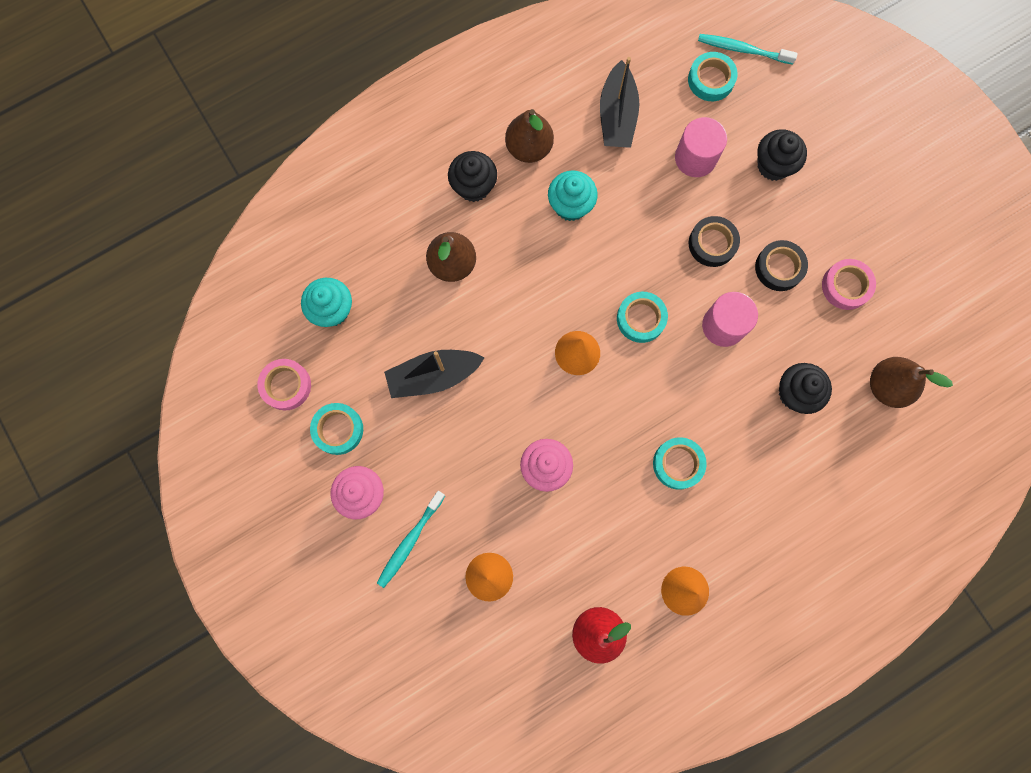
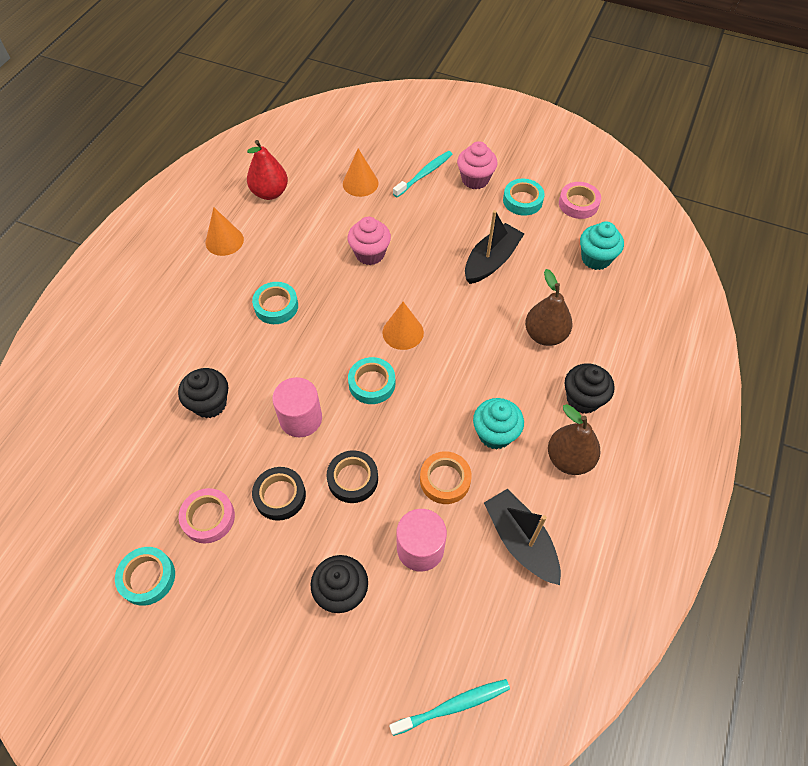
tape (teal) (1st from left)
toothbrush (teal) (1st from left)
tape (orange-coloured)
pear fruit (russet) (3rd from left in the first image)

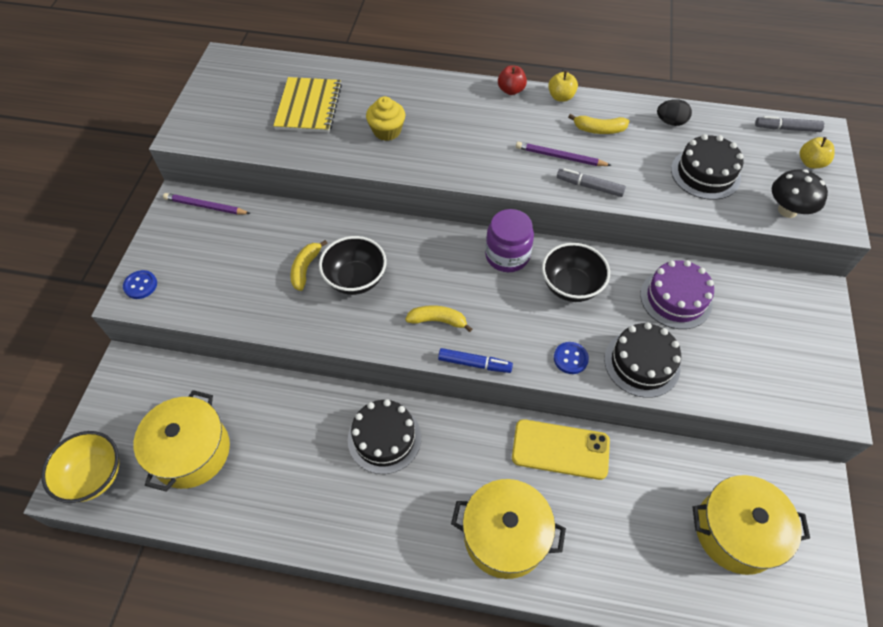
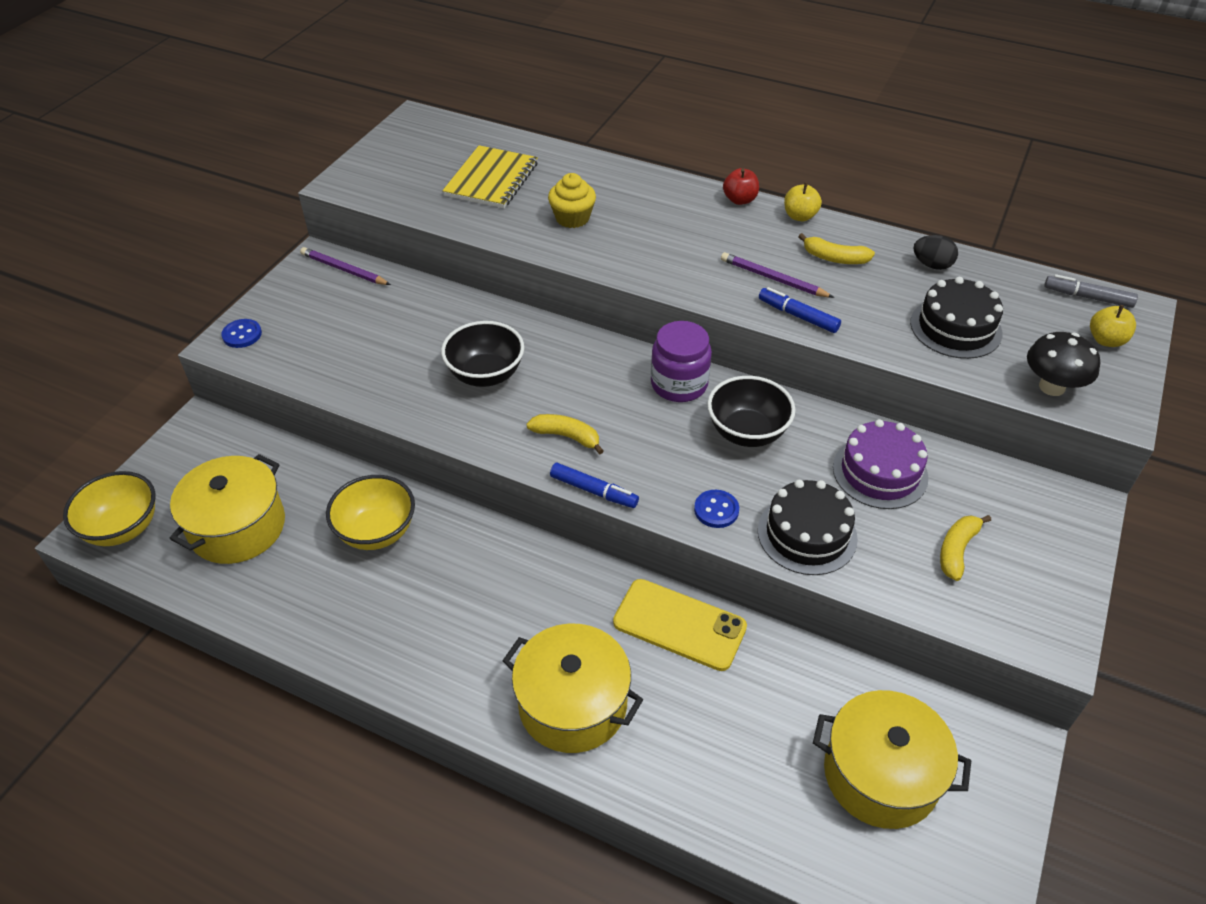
bowl (bright yellow) (2nd from left)
marker (royal blue) (2nd from left)
banana (bright yellow) (3rd from left)
layer cake (jet-black) (1st from left in the first image)

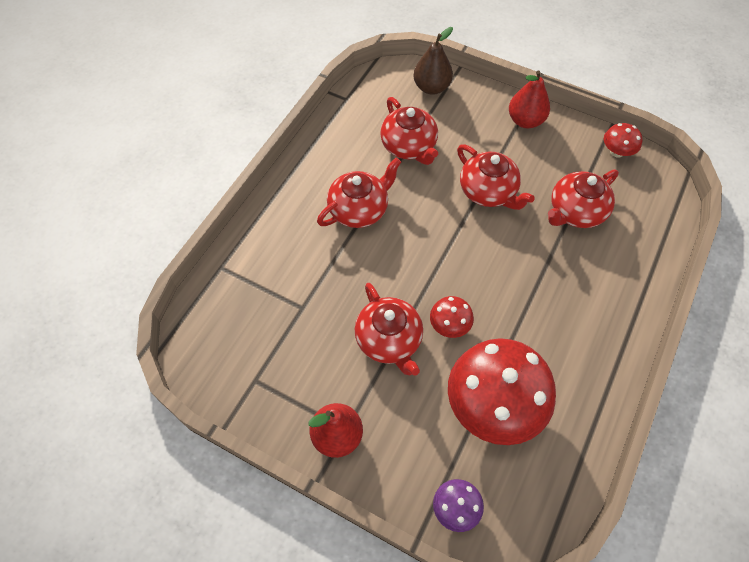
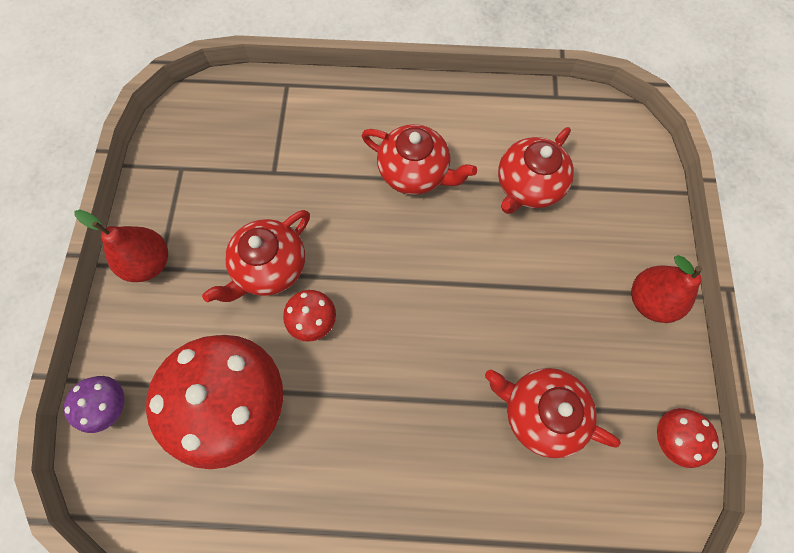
pear fruit (russet)
teapot (red) (4th from left in the first image)

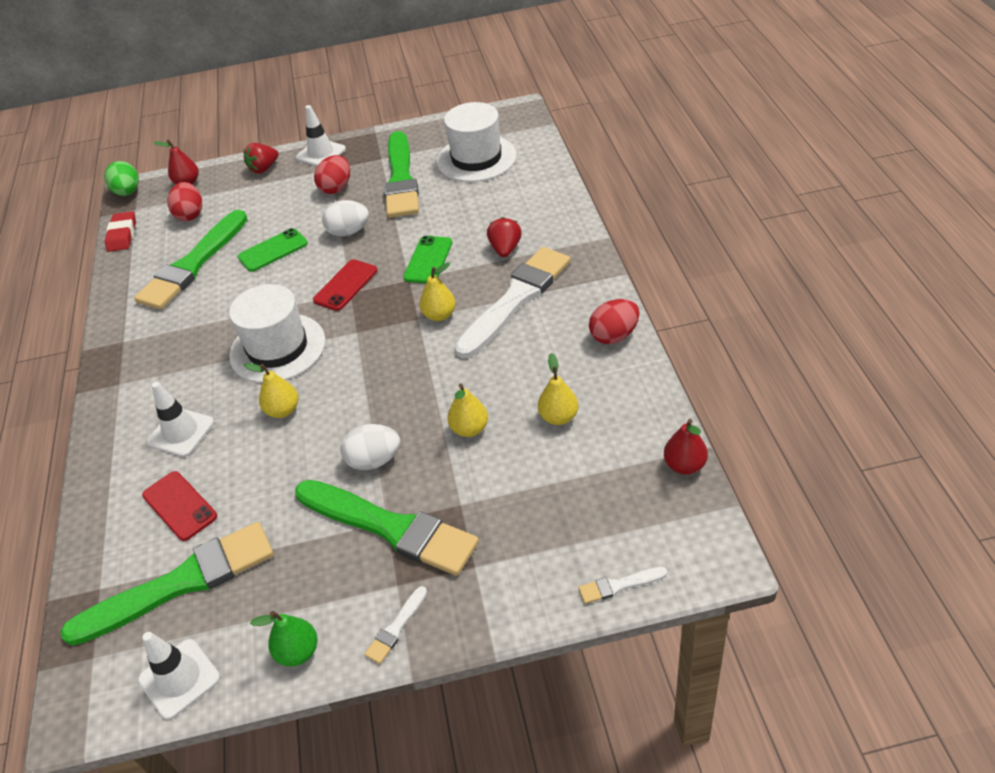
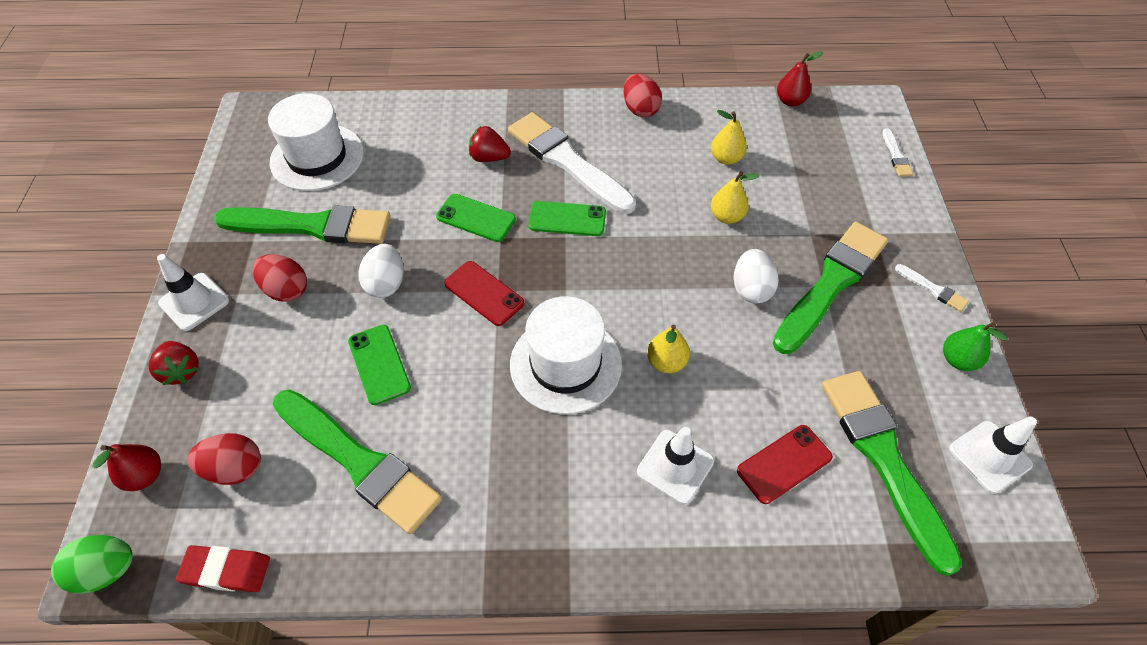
smartphone (emerald) (3rd from left)

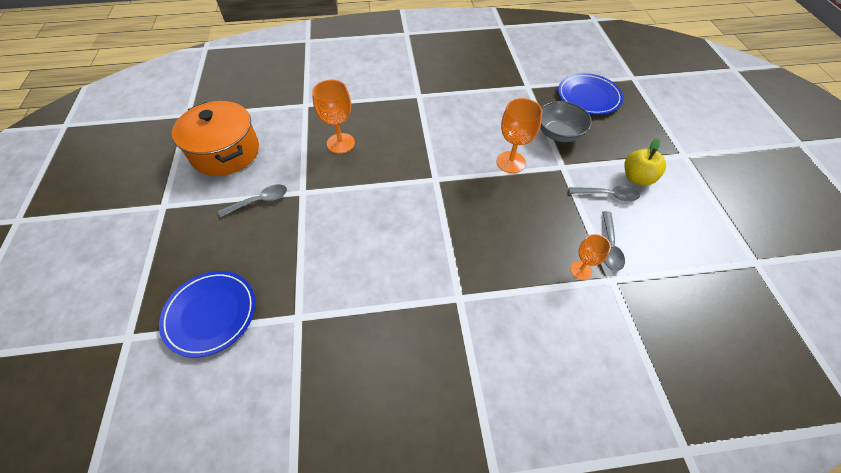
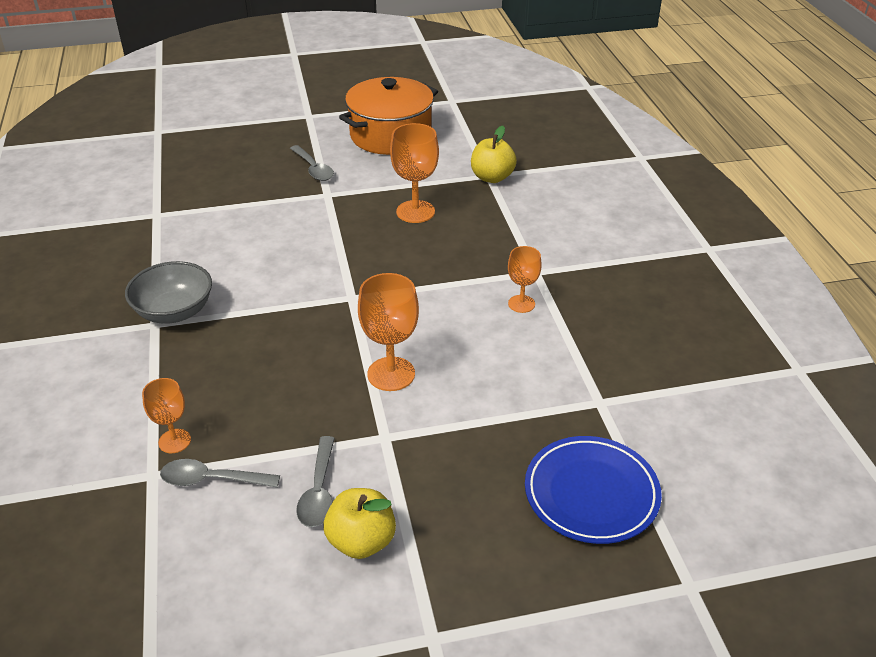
bowl (grey)
apple (bright yellow) (2nd from left)
wine glass (orange-coloured) (4th from left)
plate (royal blue) (1st from left in the first image)

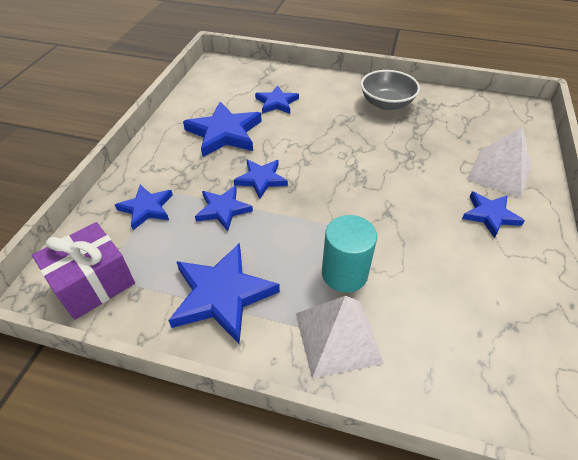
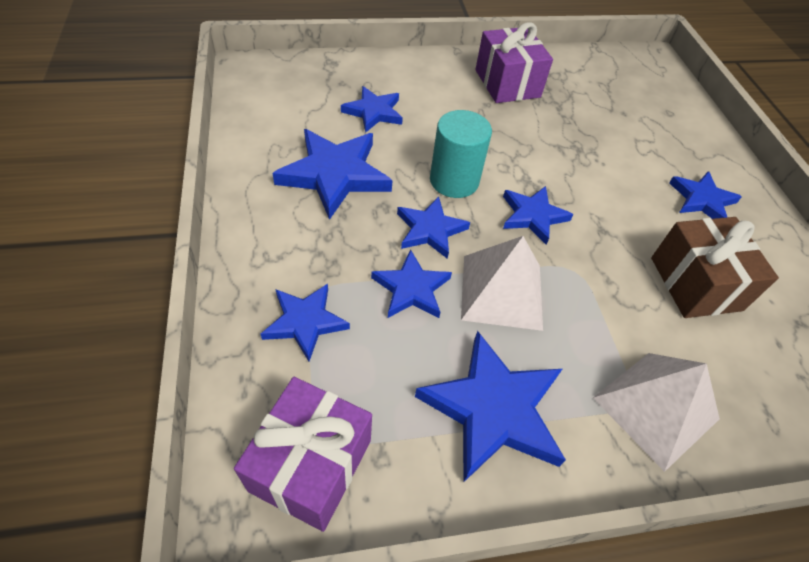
cylinder shape (teal)
solid pyramid (snow-white) (1st from left)
wrapped gift (violet) (2nd from left)
five-pointed star (royal blue) (7th from left)
wrapped gift (russet)

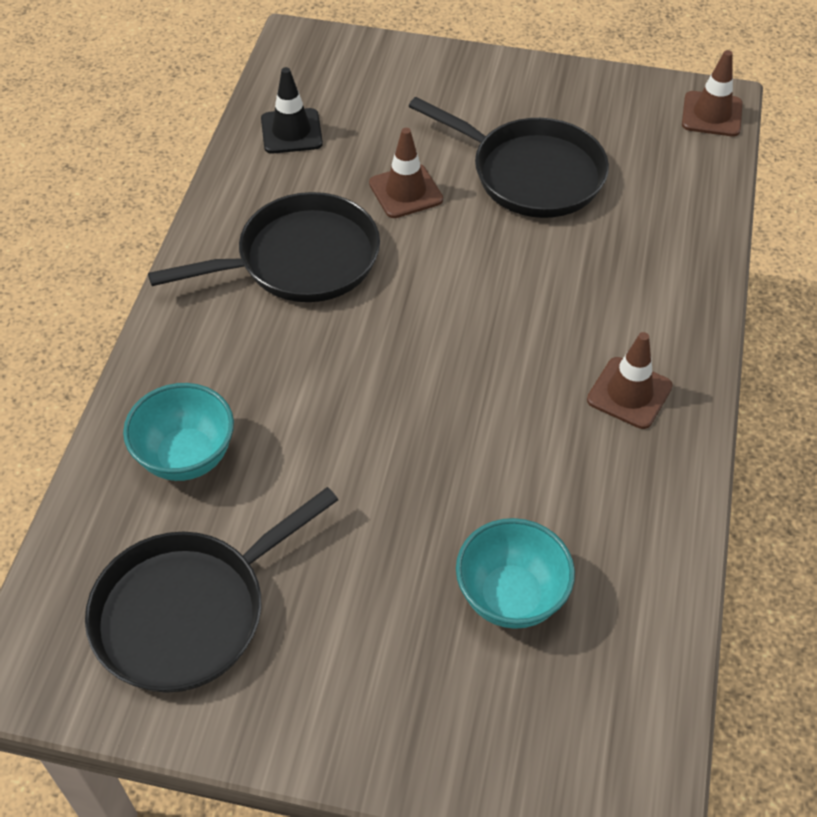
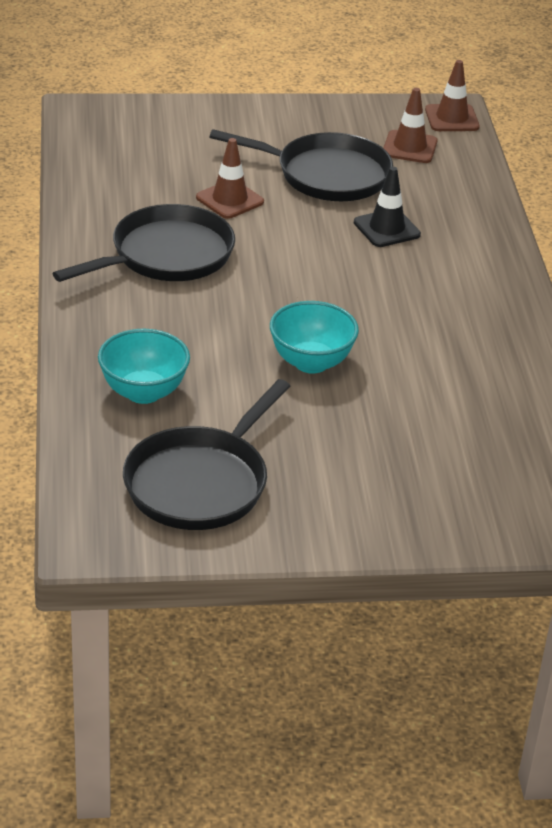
bowl (teal) (2nd from left)
road cone (jet-black)
road cone (russet) (2nd from left)

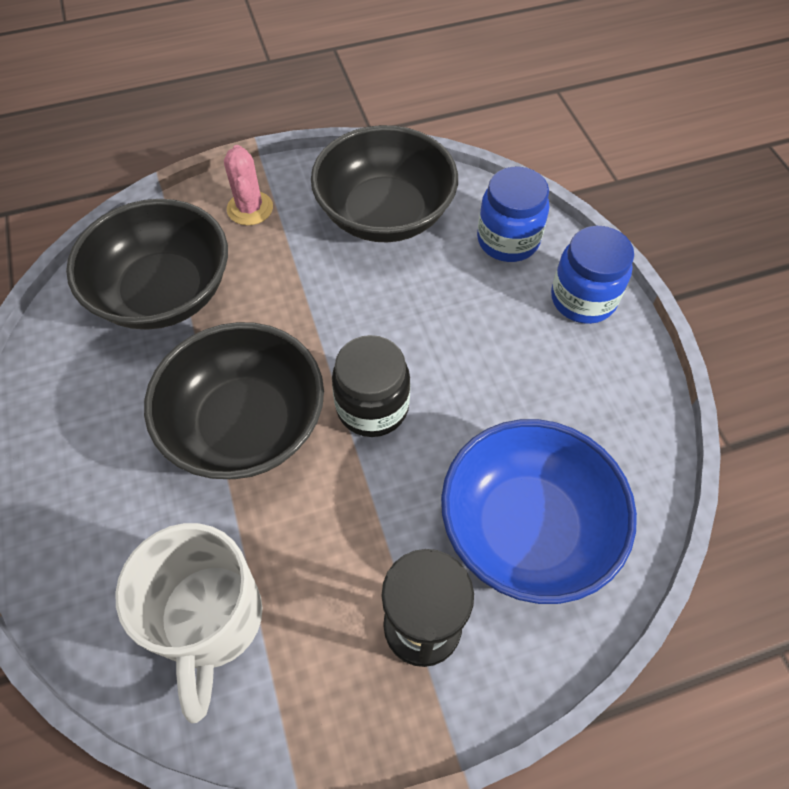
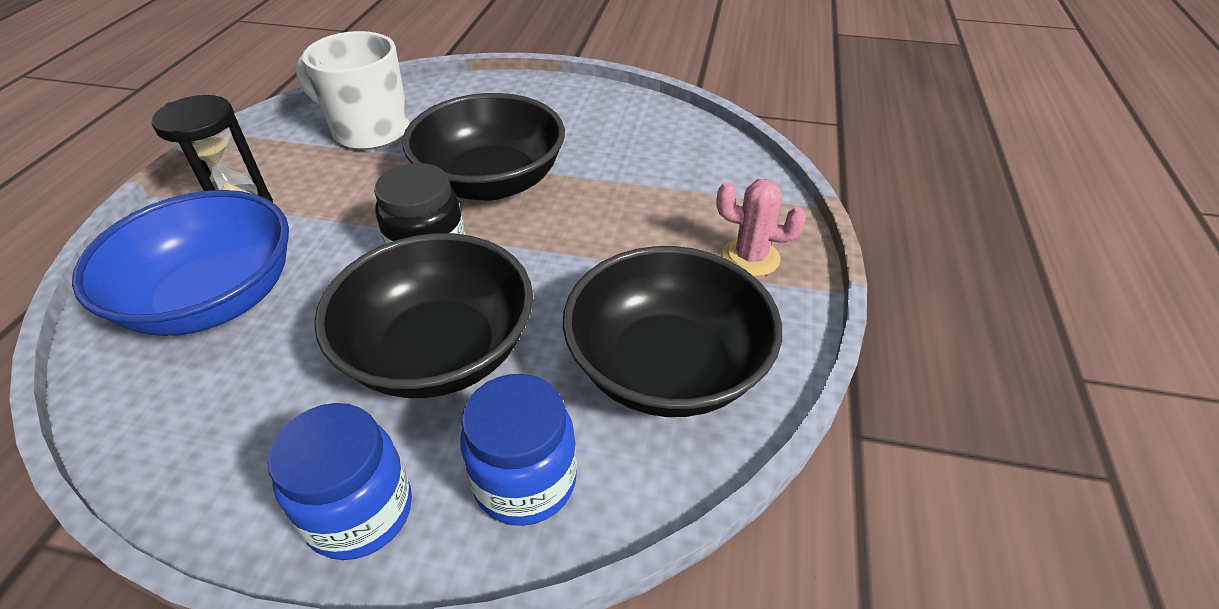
bowl (jet-black) (1st from left)

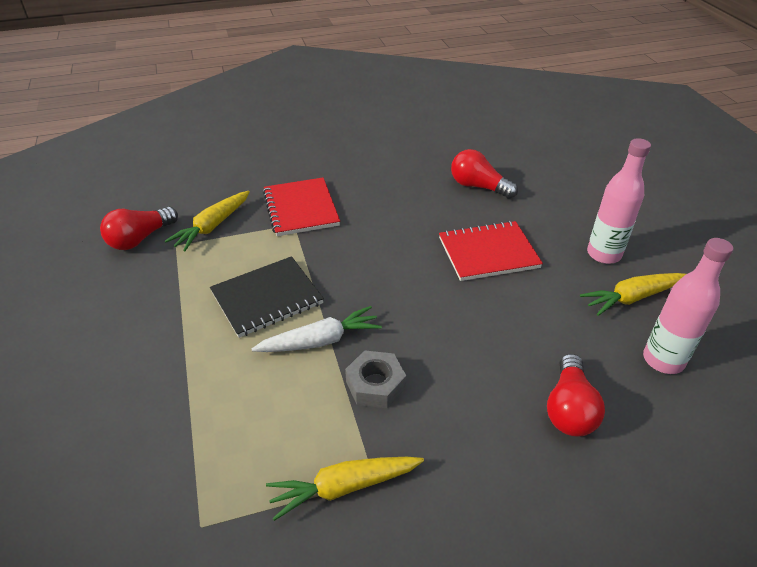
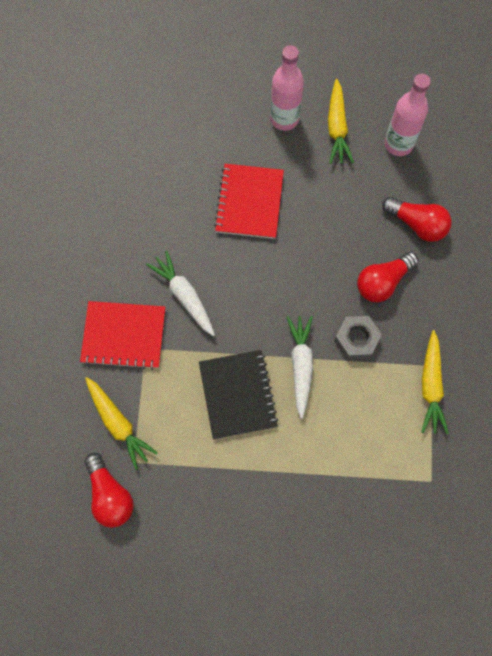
root vegetable (snow-white) (1st from left)
light bulb (red) (2nd from left)

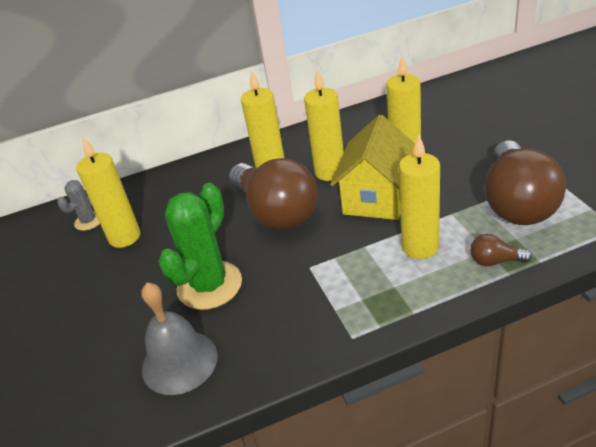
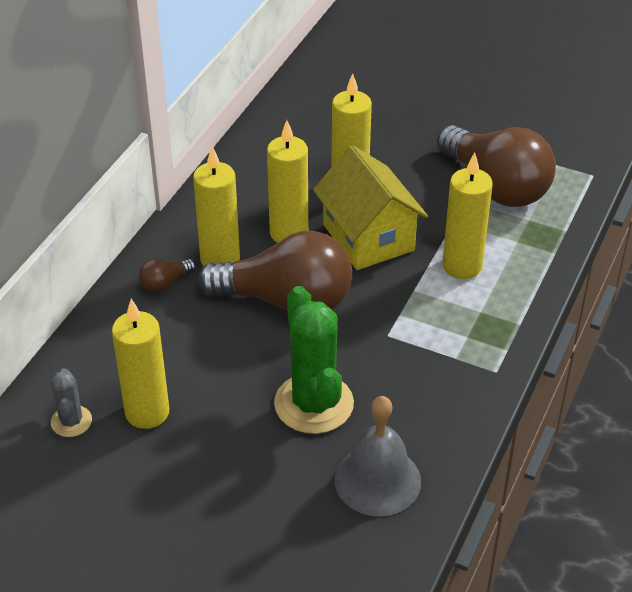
light bulb (russet) (1st from left)

